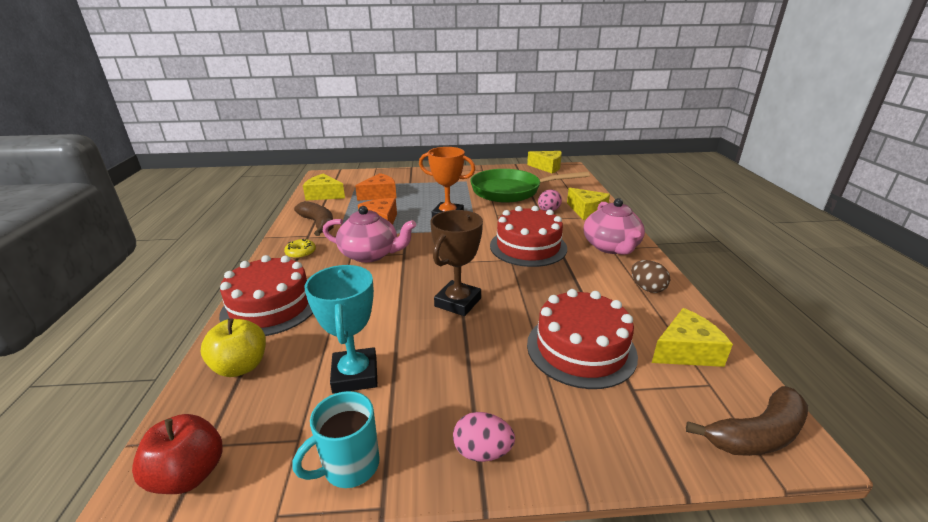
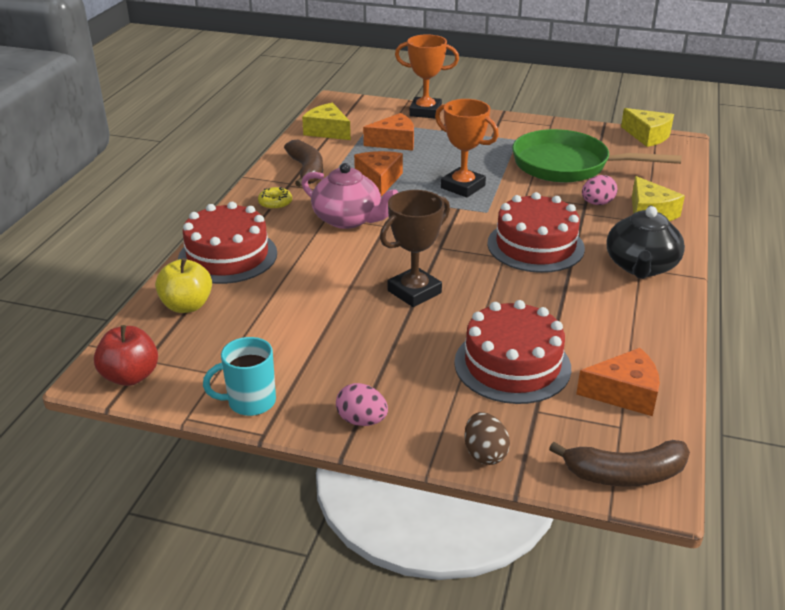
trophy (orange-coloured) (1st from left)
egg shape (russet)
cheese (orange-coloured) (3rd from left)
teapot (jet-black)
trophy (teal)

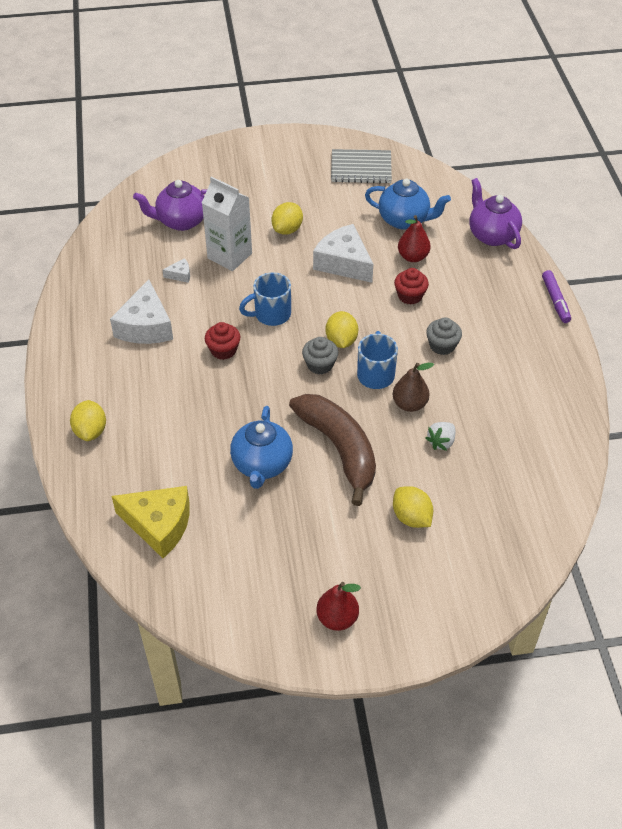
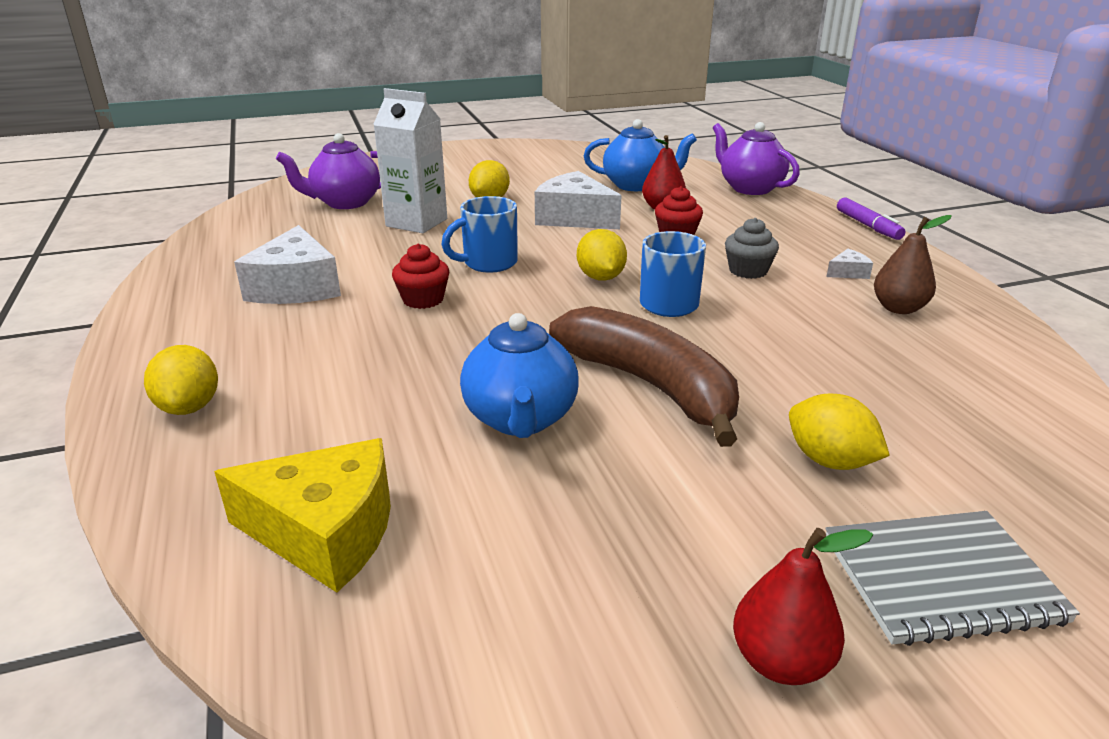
notebook (grey)
cheese (snow-white) (3rd from left)
pear fruit (russet)
muffin (grey) (1st from left in the first image)
toy strawberry (snow-white)

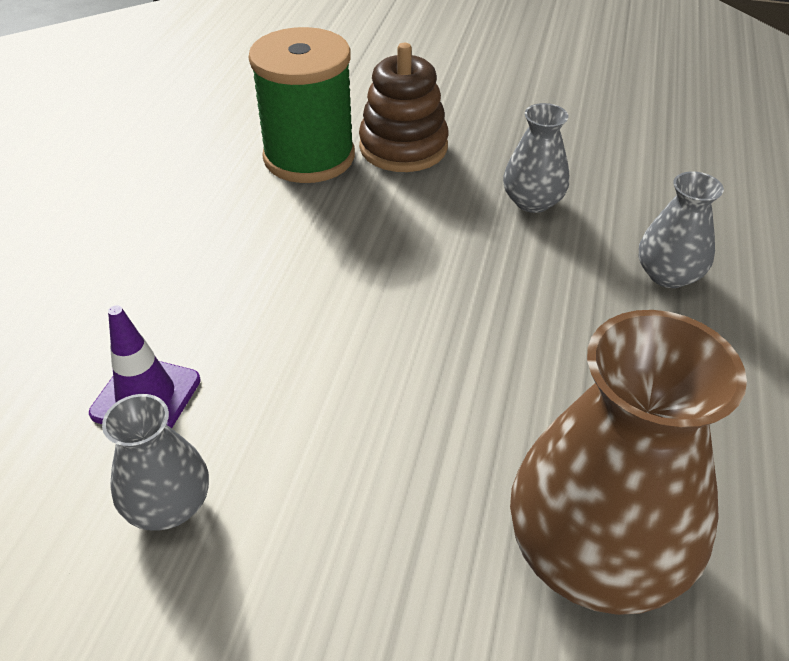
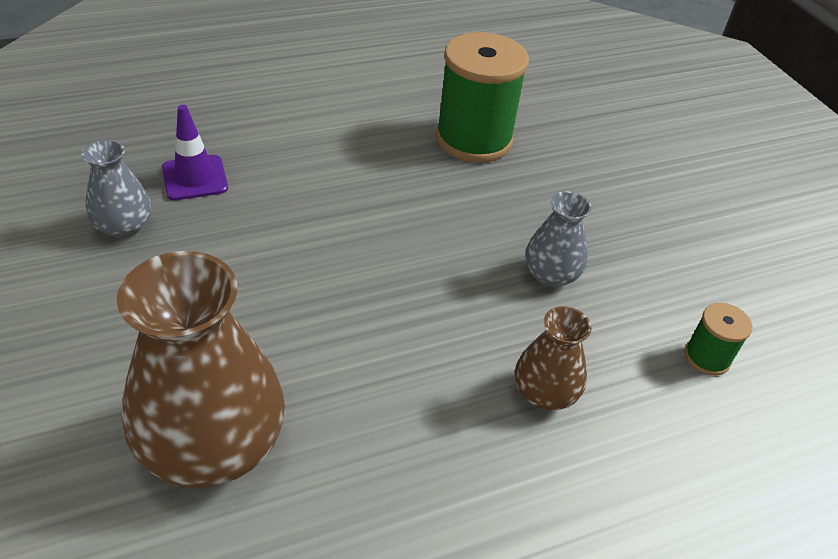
tall vase (russet) (2nd from left)
reel of thread (emerald) (2nd from left)
stacking rings (russet)

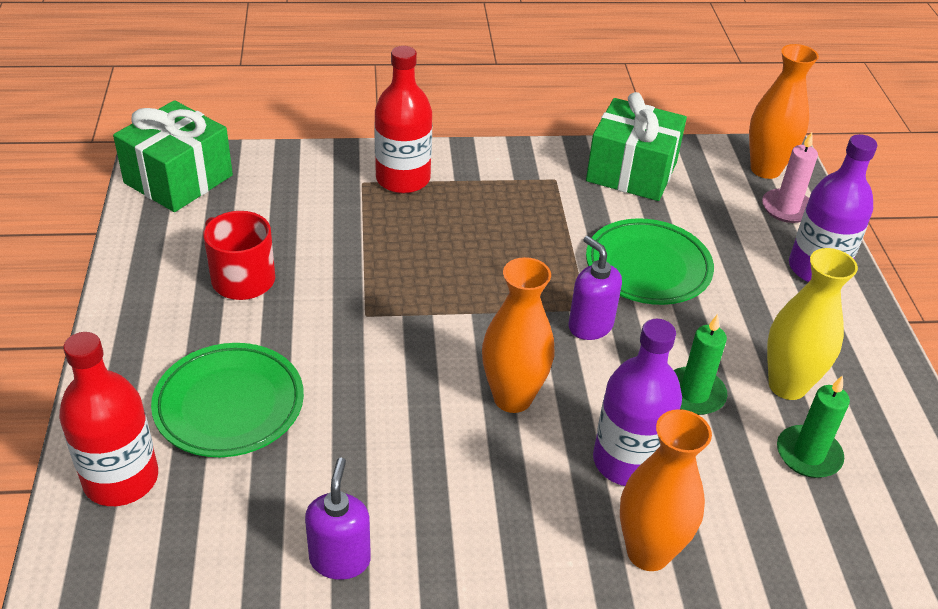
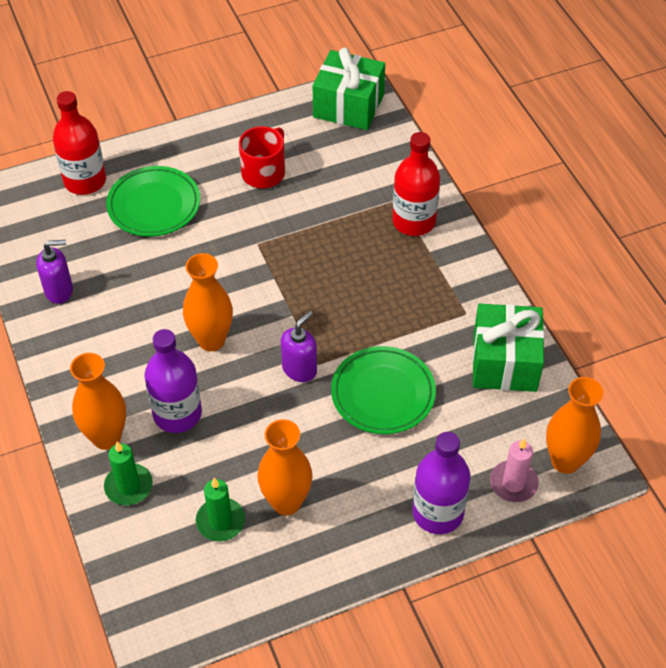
candle (emerald) (1st from left)
tall vase (orange-coloured) (3rd from left)

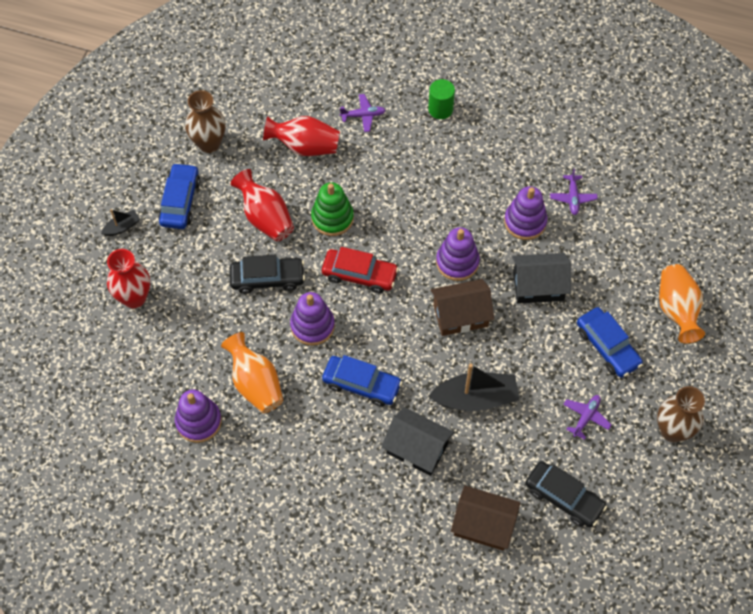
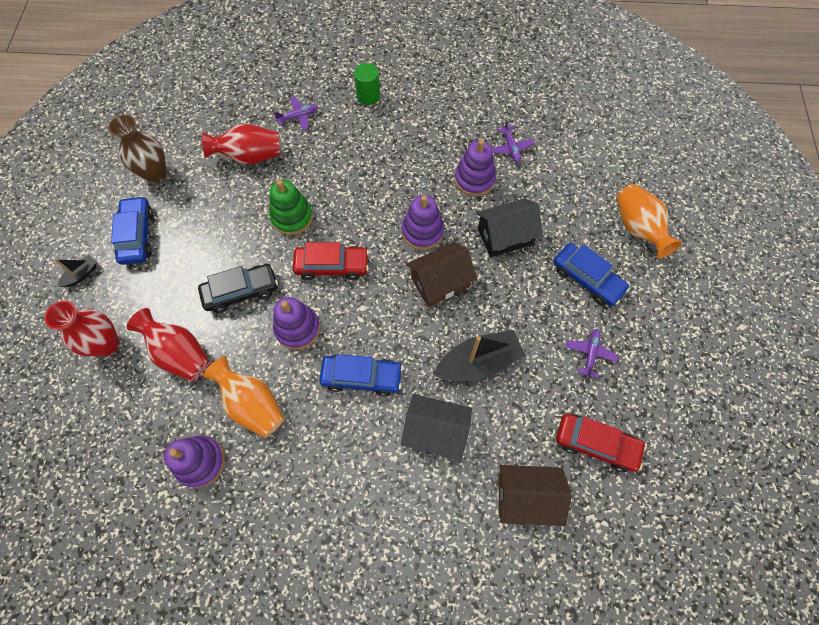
tall vase (red) (2nd from left)
car (red) (2nd from left)
tall vase (russet) (2nd from left in the first image)

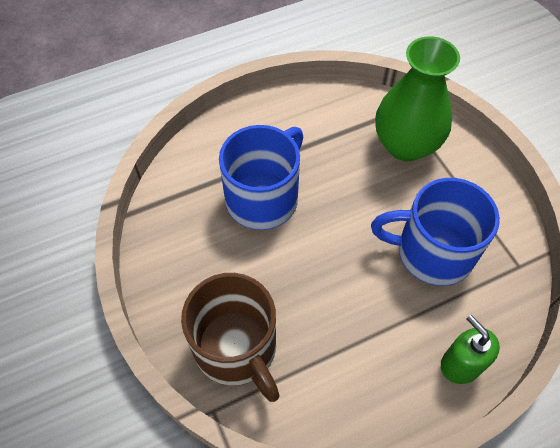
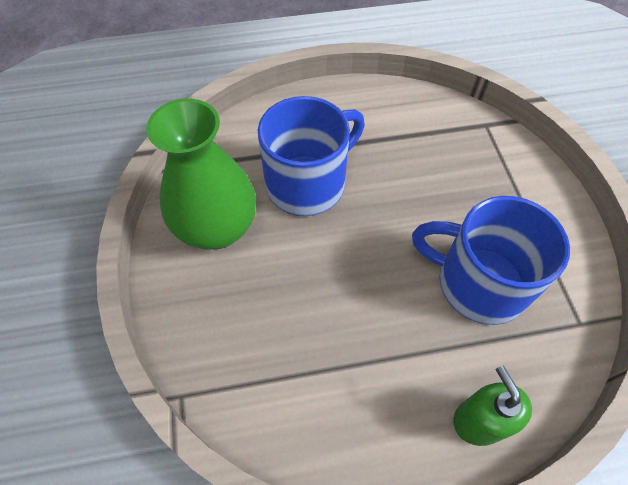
tall vase (emerald)
tea mug (russet)

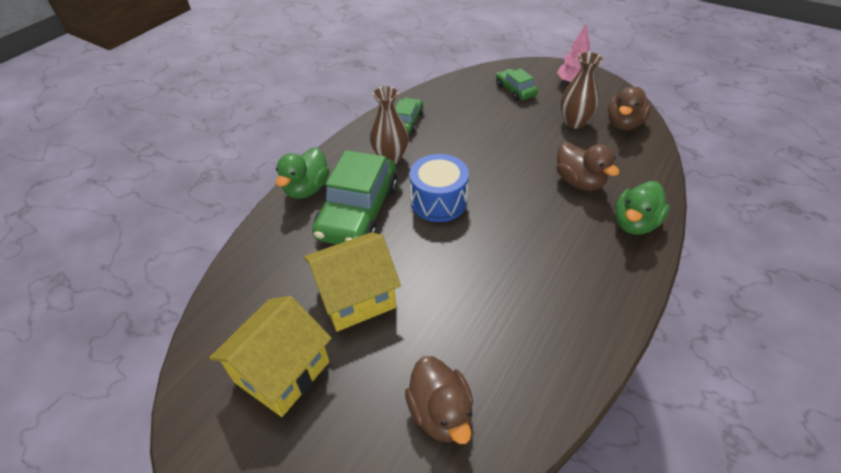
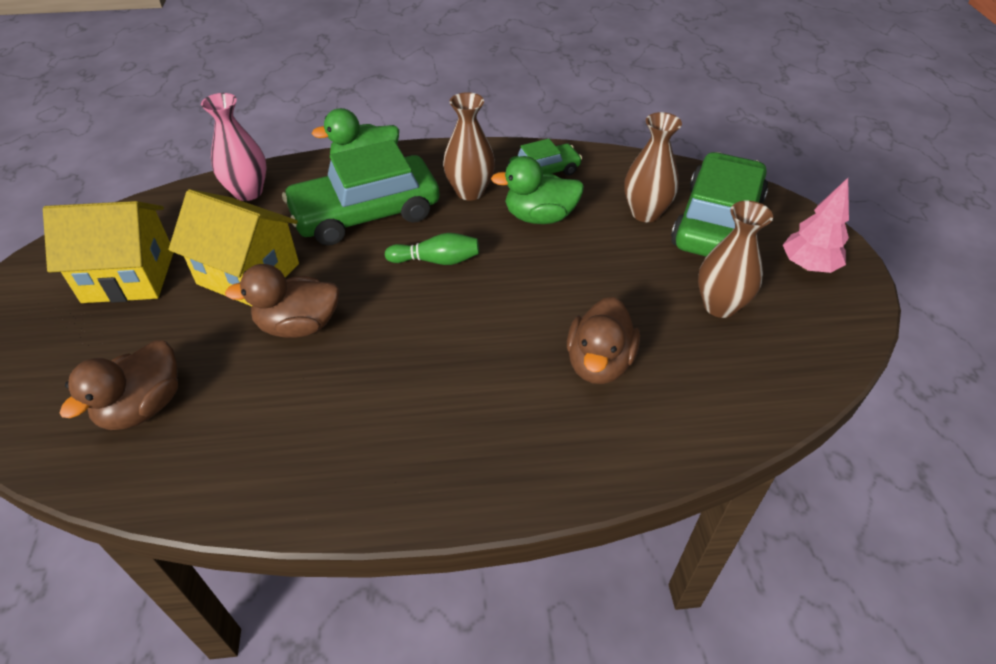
tall vase (rose-pink)
toy duck (russet) (2nd from left)
skittle (emerald)
toy duck (emerald) (2nd from left)
tall vase (russet) (2nd from left)
car (emerald) (3rd from left)

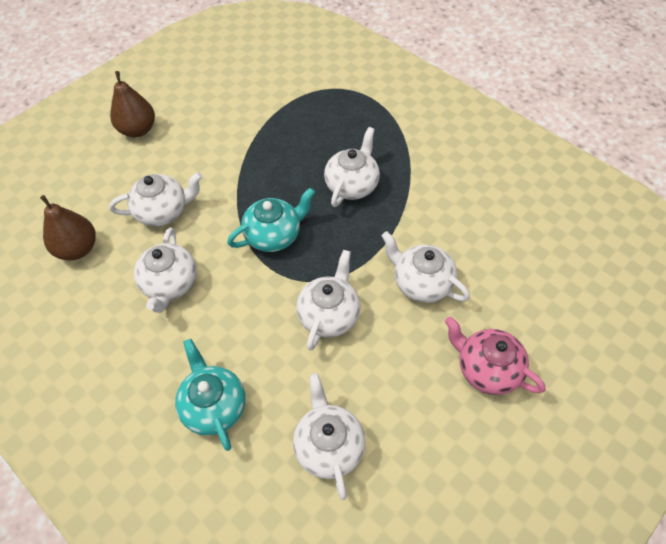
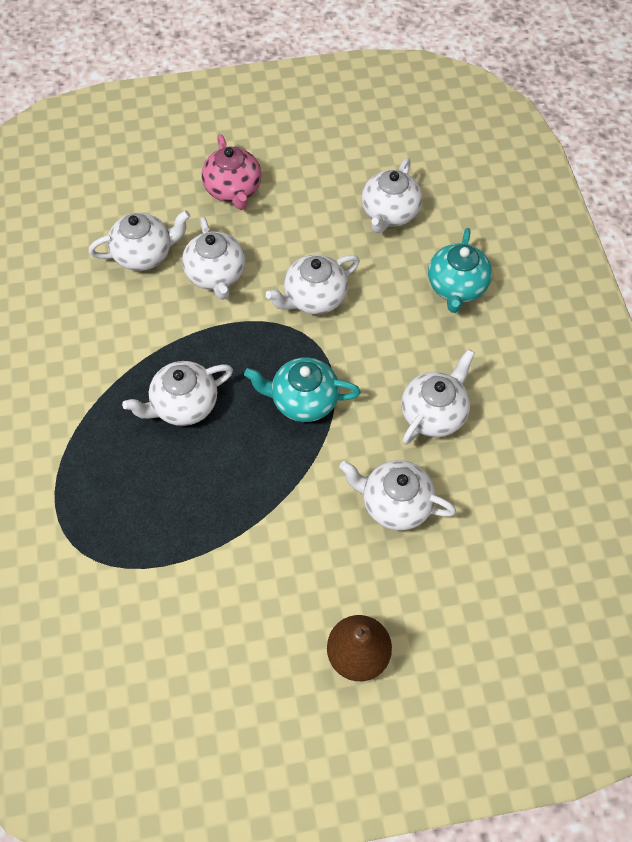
teapot (snow-white) (1st from left)
pear fruit (russet) (1st from left in the first image)

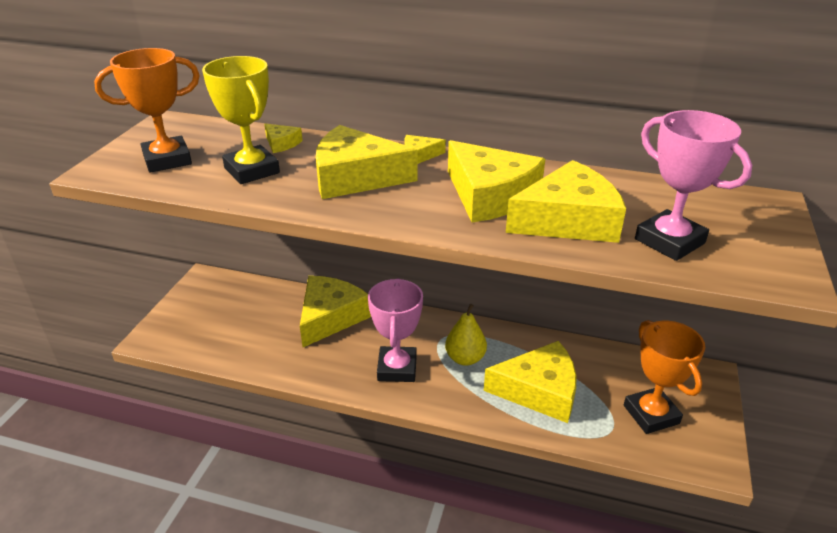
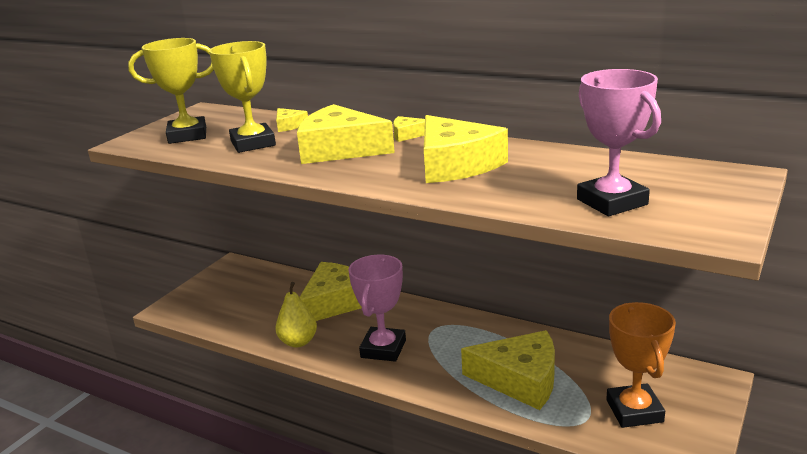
trophy (bright yellow) (1st from left)
pear fruit (bright yellow)
cheese (bright yellow) (7th from left in the first image)

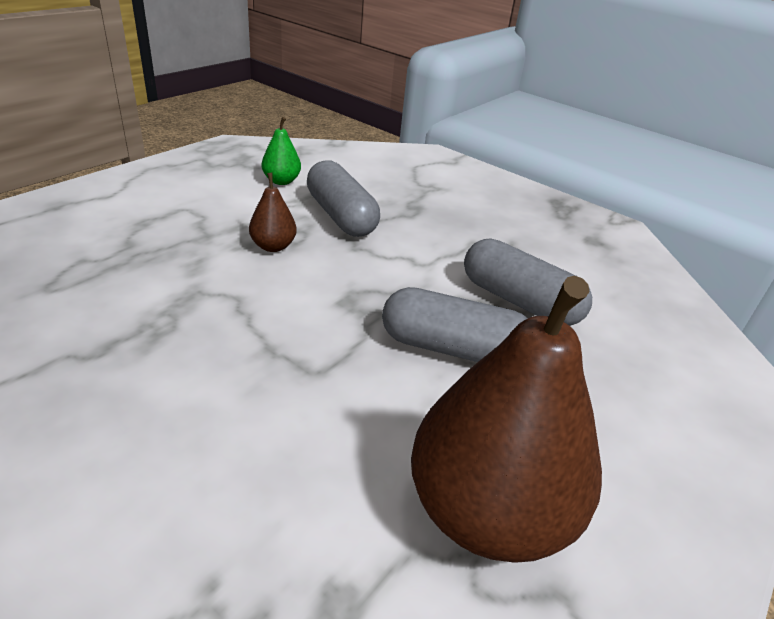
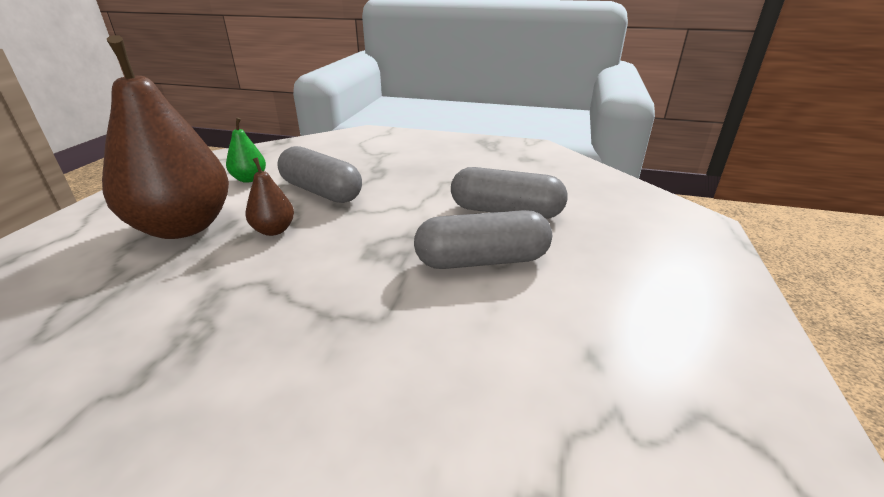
pear fruit (russet) (1st from left)

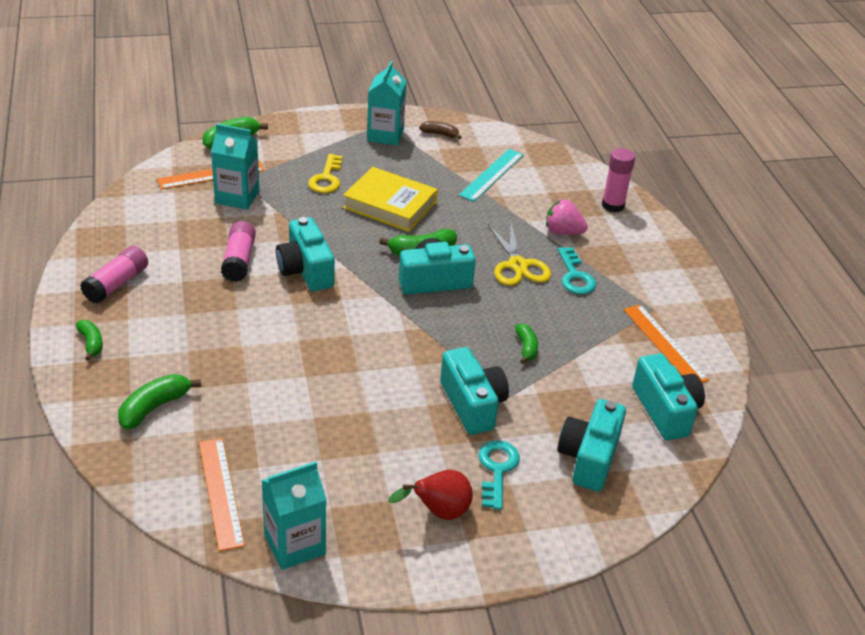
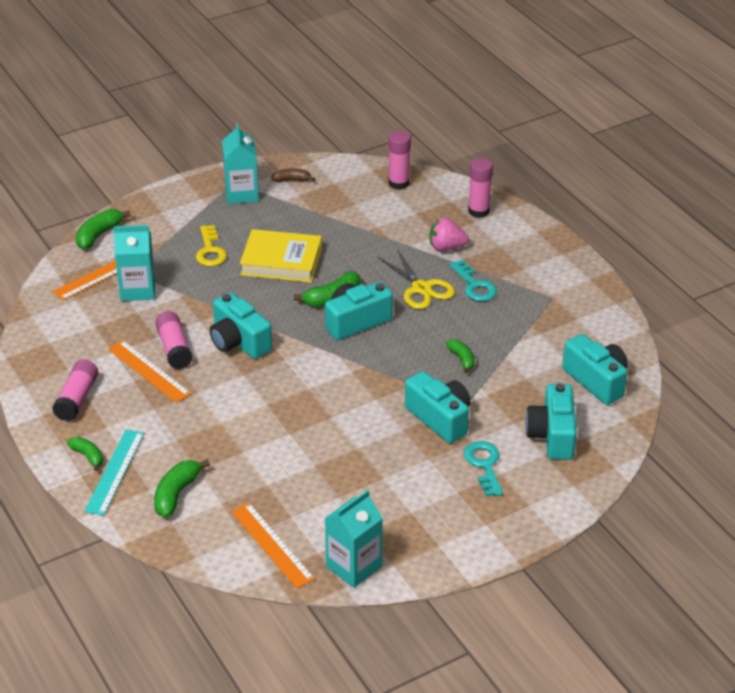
ruler (teal)
ruler (orange-coloured) (2nd from left)
glue stick (rose-pink) (3rd from left)
pear fruit (red)

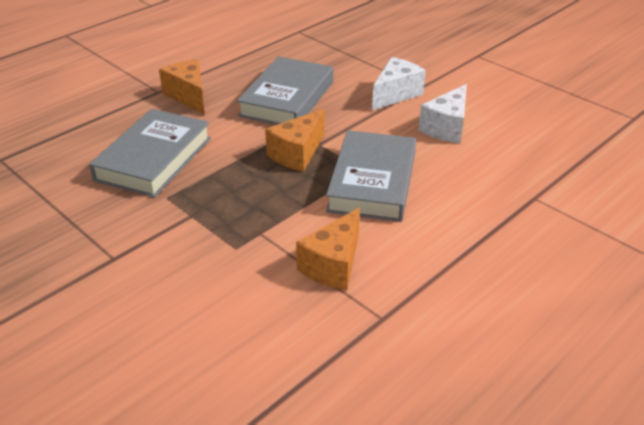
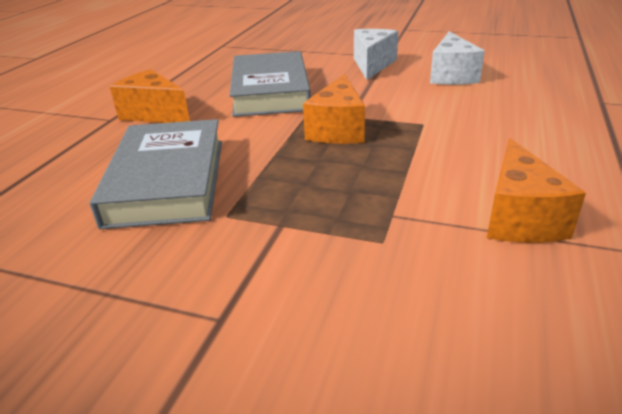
book (grey) (3rd from left in the first image)

